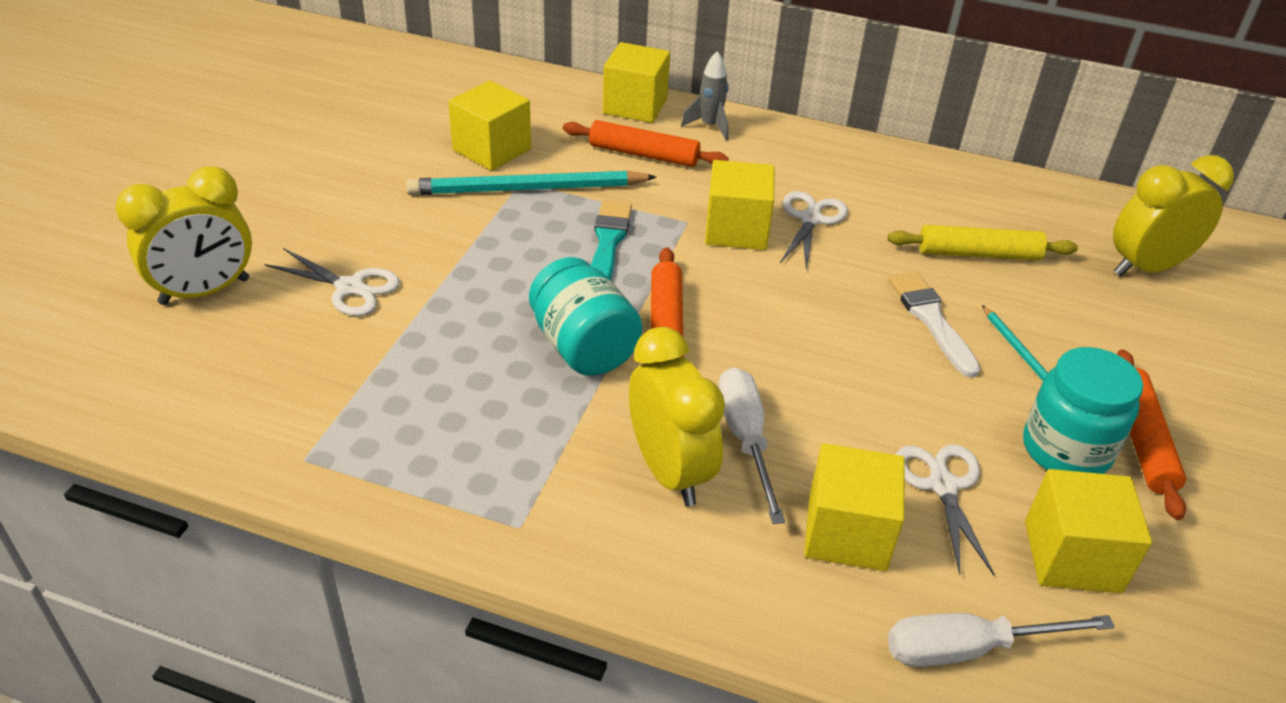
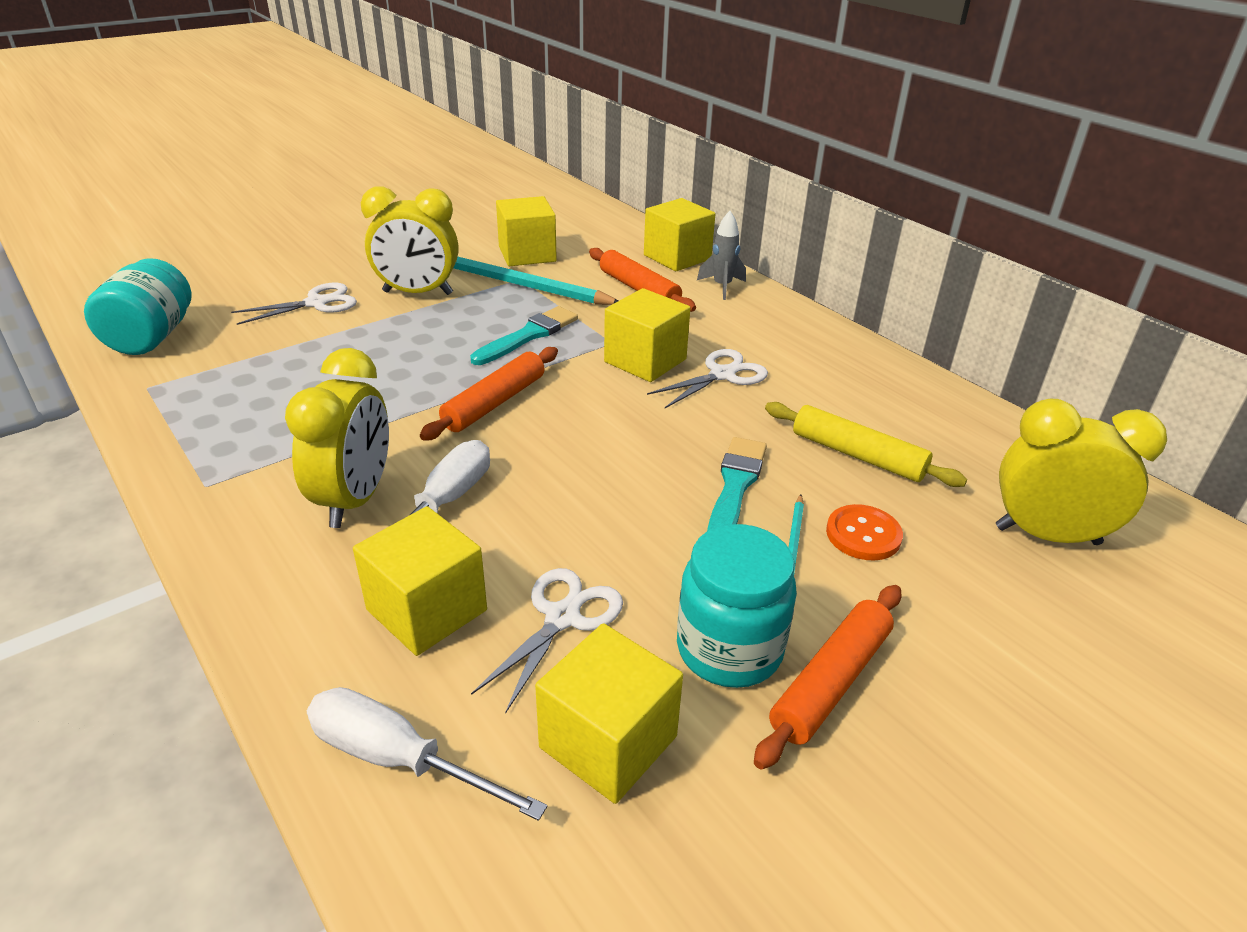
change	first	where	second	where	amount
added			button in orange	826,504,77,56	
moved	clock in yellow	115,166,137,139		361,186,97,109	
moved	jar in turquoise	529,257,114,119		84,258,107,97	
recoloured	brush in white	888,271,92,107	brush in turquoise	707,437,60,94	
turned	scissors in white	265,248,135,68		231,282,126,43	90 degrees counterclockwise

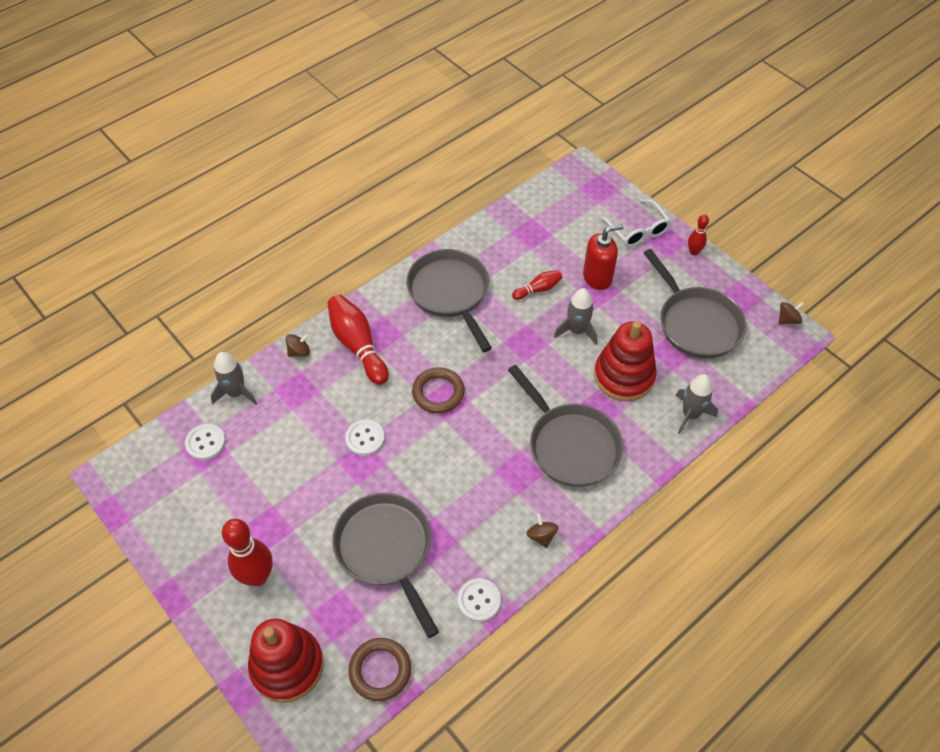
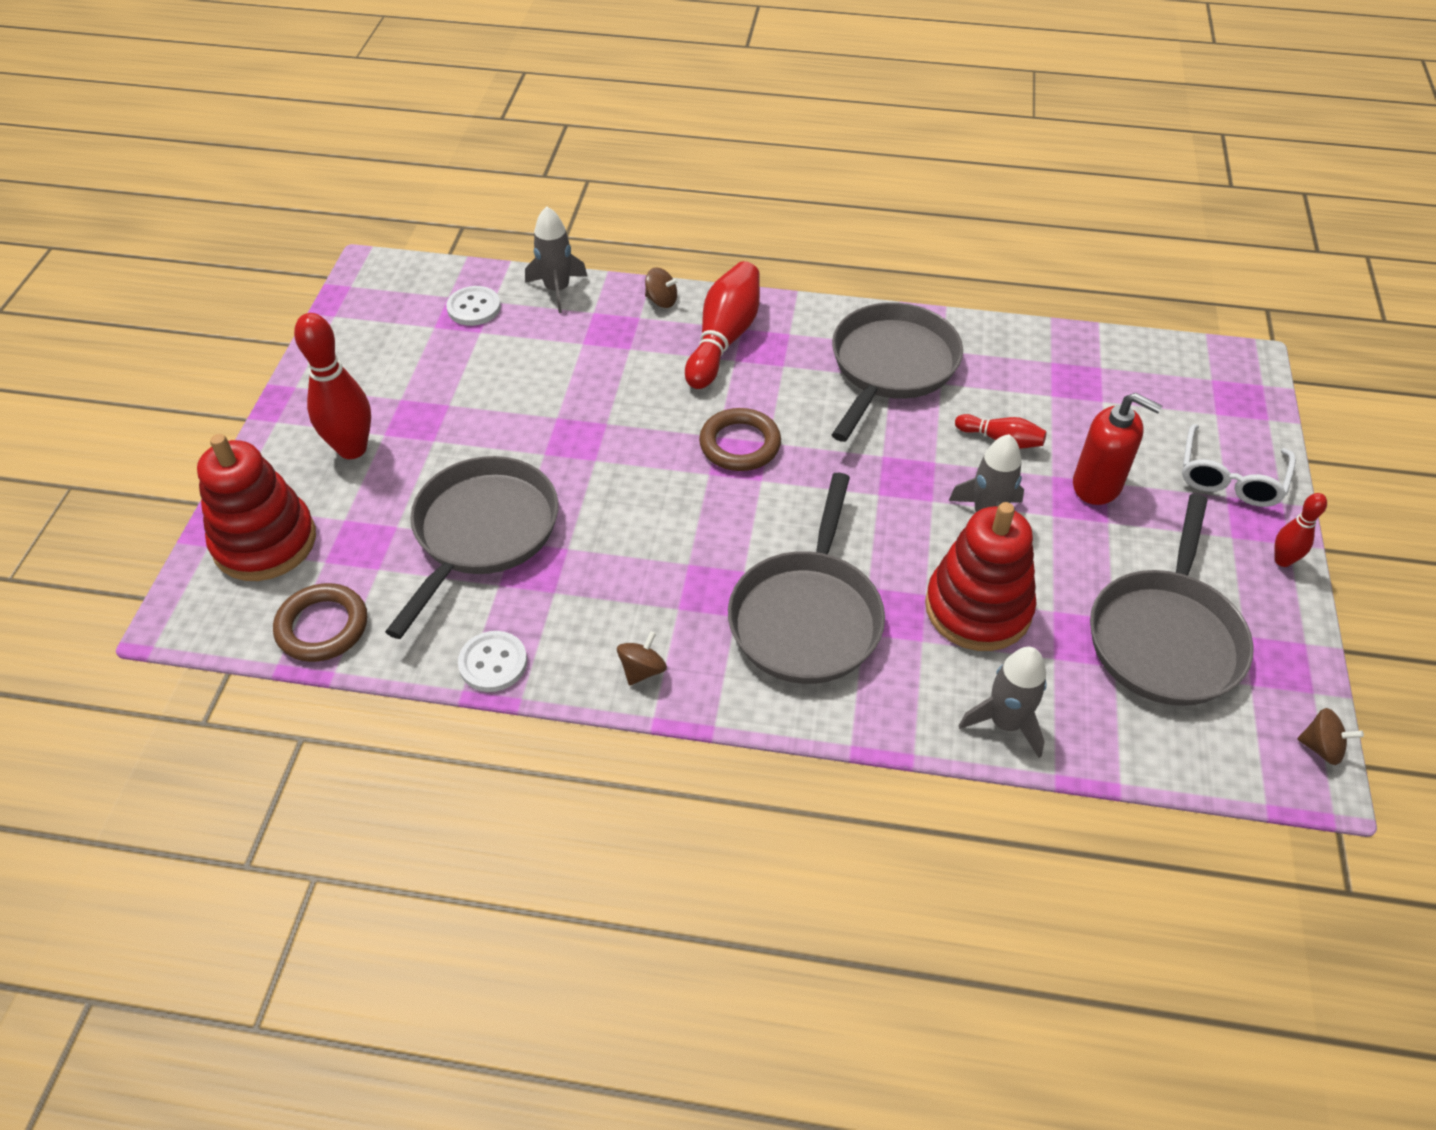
change	first	where	second	where	amount
removed	button in white	345,420,40,36			

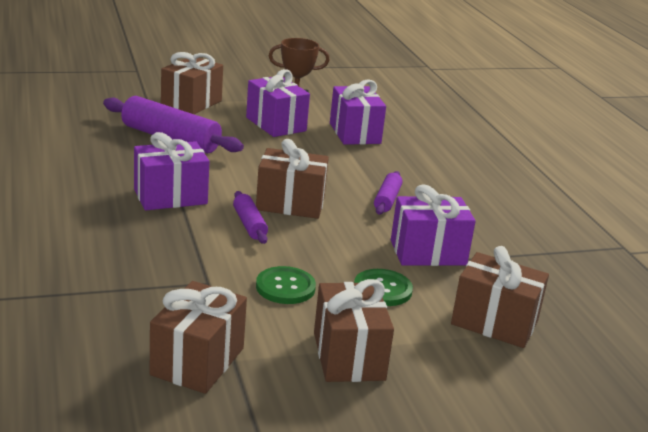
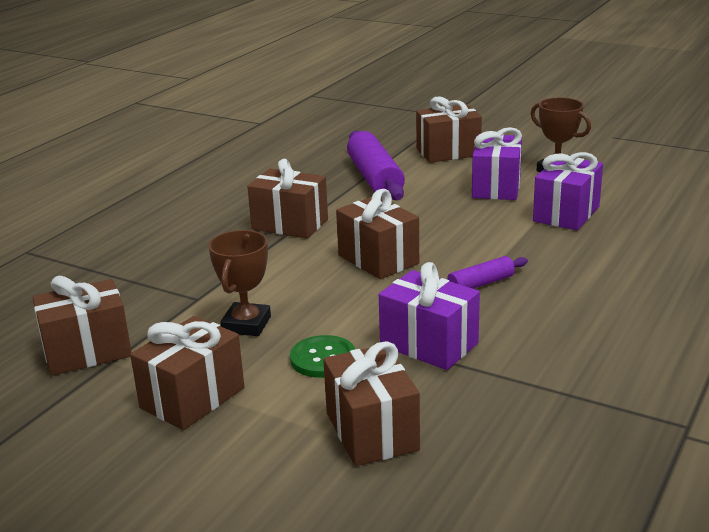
change	first	where	second	where	amount
removed	rolling pin in purple	233,191,35,53			
replaced	button in green	256,266,60,38	trophy in brown	208,230,63,106	
recoloured	gift in purple	134,132,75,78	gift in brown	247,159,81,80	

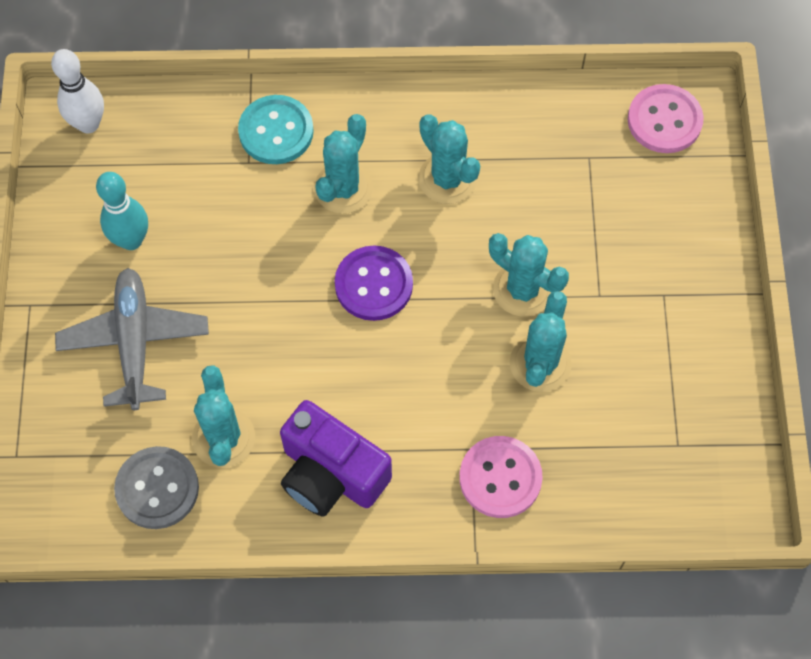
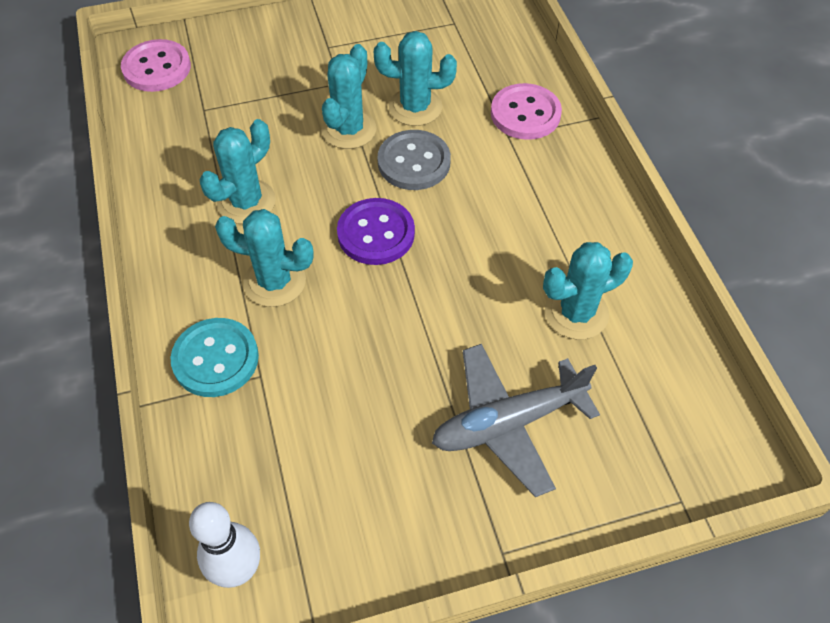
change	first	where	second	where	amount
removed	bowling pin in turquoise	96,172,52,78			
removed	camera in purple	280,400,112,117			
moved	button in grey	114,446,85,83		377,130,74,60	

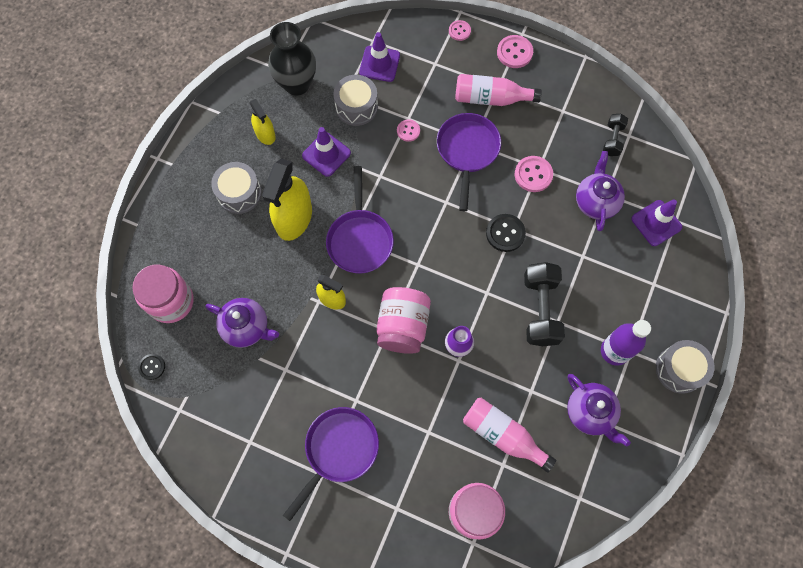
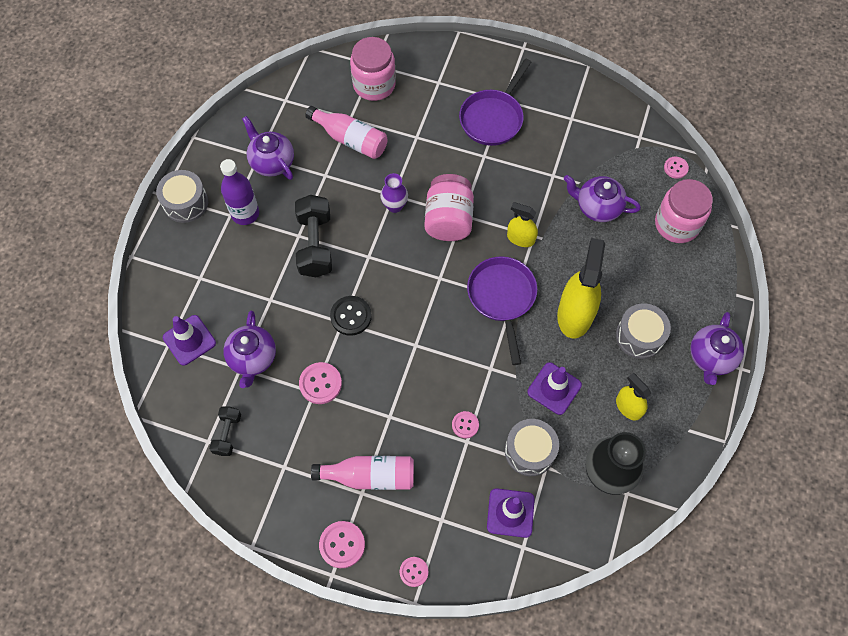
change	first	where	second	where	amount
removed	pan in purple	437,113,64,98			
added			teapot in purple	690,312,54,73	
recoloured	button in black	138,354,27,26	button in pink	664,157,25,22	

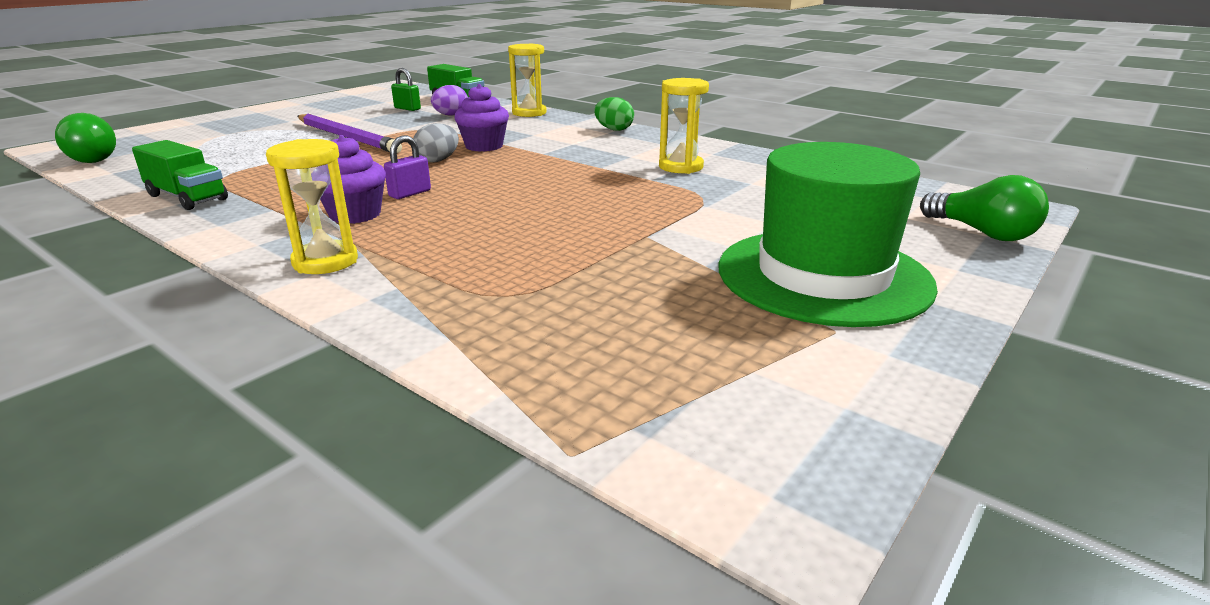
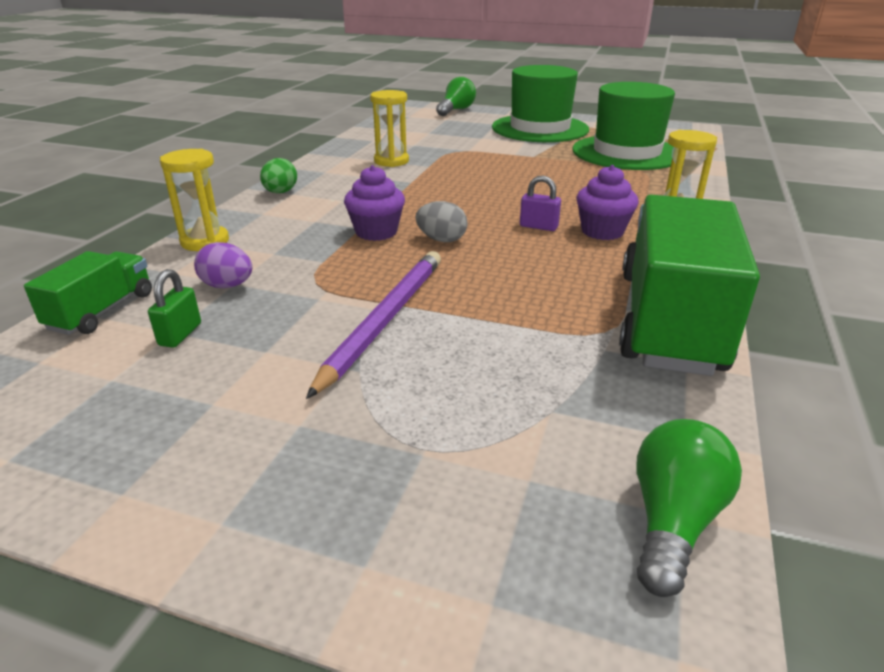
change	first	where	second	where	amount
added			hat in green	572,82,103,88	
resized	truck in green	132,140,96,70		619,195,141,181	x2.03

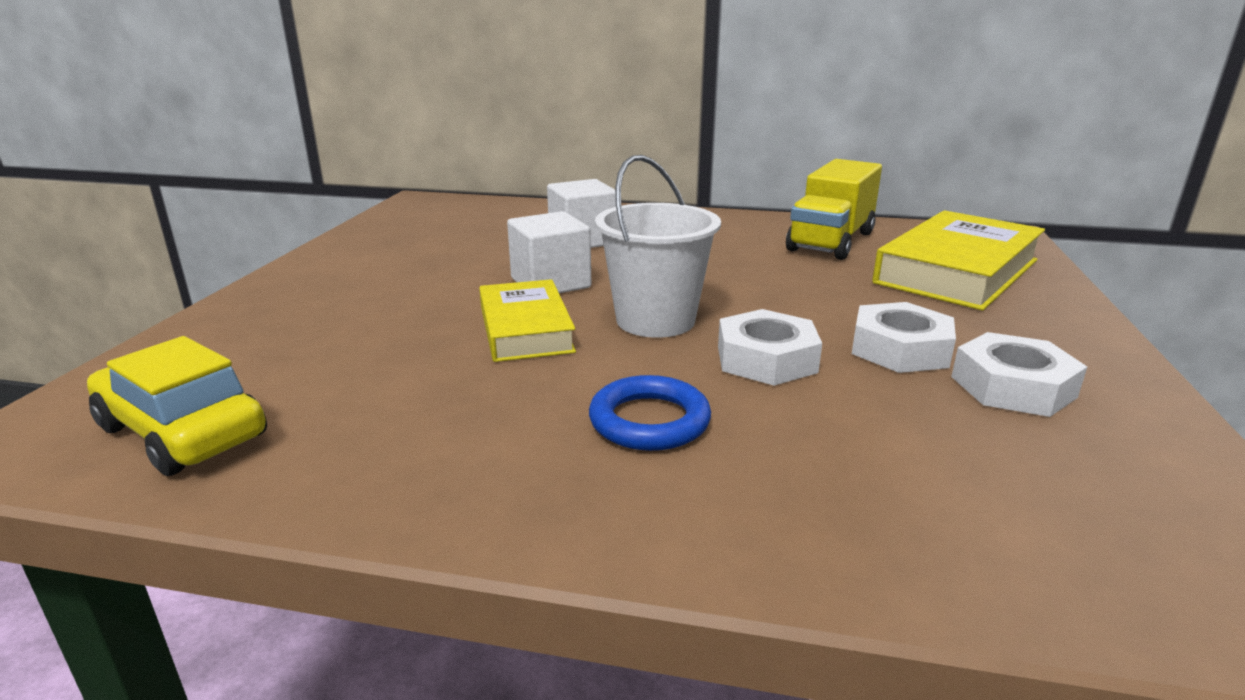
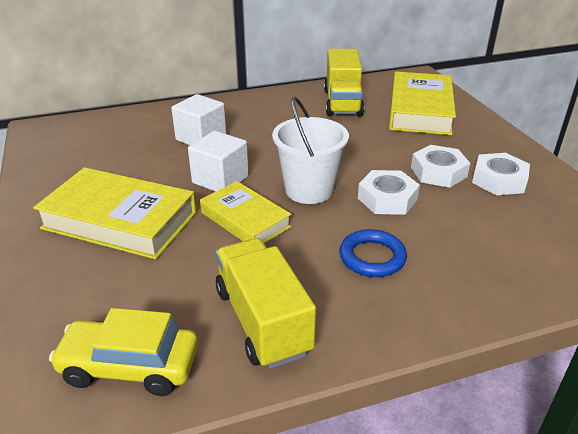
change	first	where	second	where	amount
added			book in yellow	33,167,163,92	
added			truck in yellow	216,238,100,131	

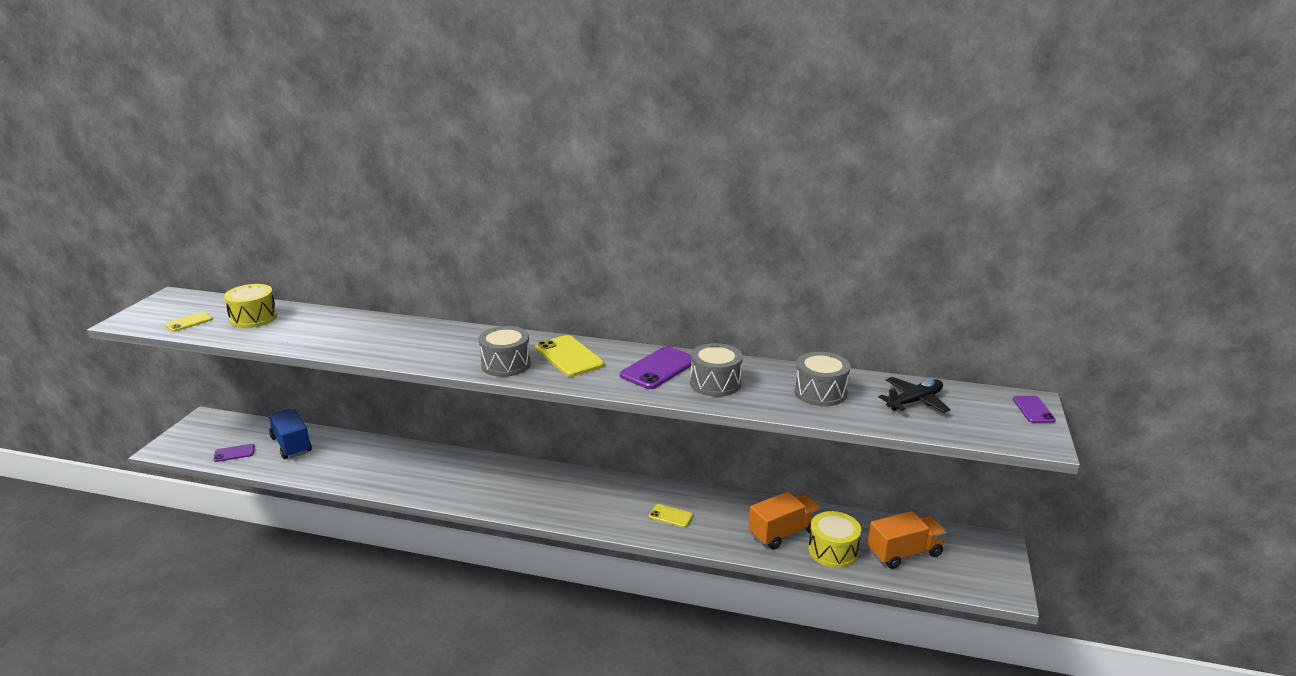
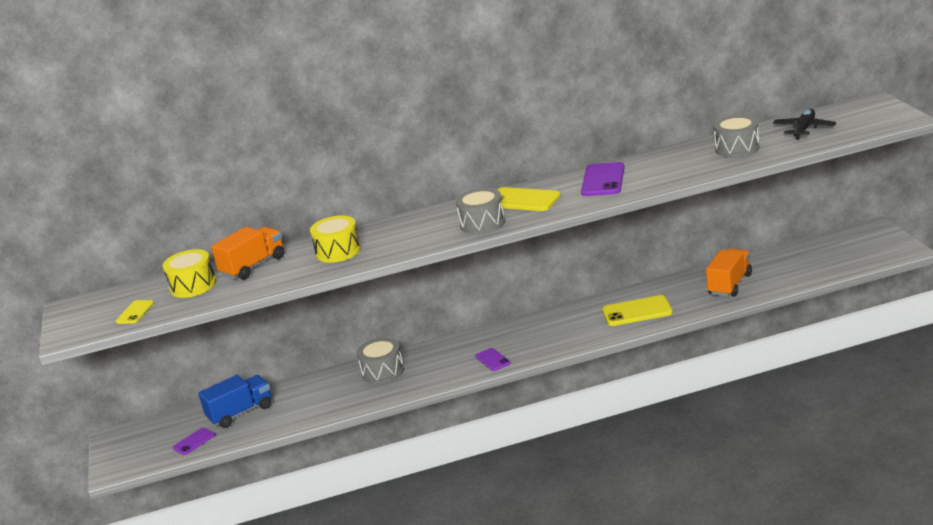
change	first	where	second	where	amount
moved	drum in grey	690,343,53,54		357,338,47,46	
moved	drum in yellow	808,511,53,57		310,215,51,48	
moved	truck in orange	867,511,80,58		211,227,73,53	
moved	phone in purple	1013,396,43,27		475,348,36,23	
turned	truck in blue	268,409,44,50		198,375,74,53	120 degrees clockwise
resized	phone in yellow	649,504,44,24		602,295,71,31	x1.77

